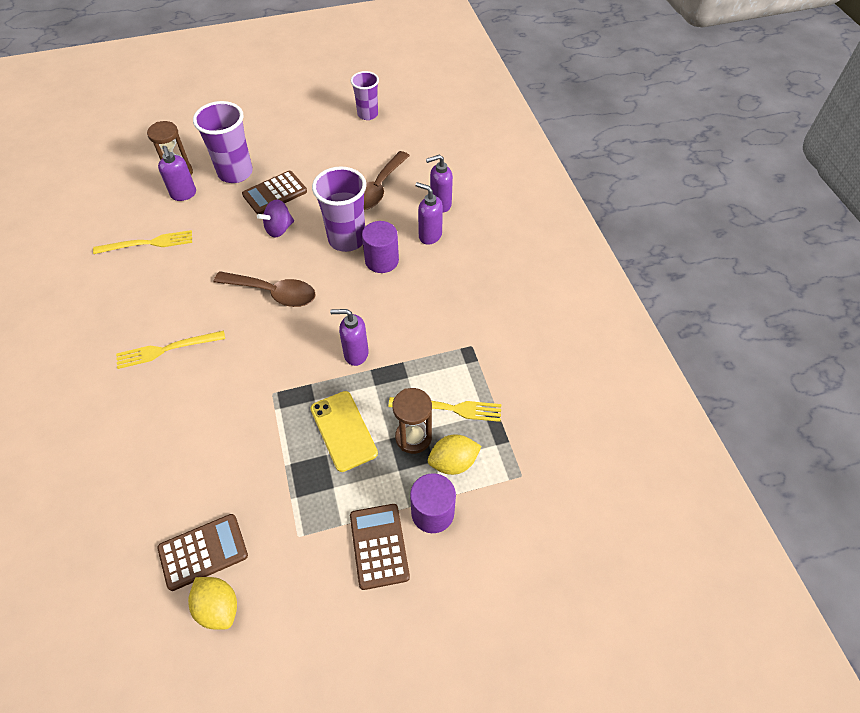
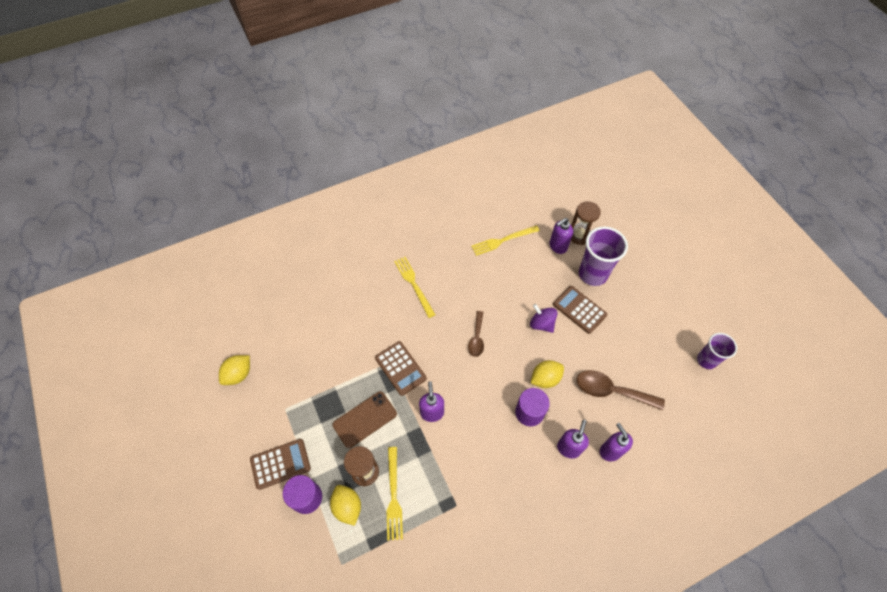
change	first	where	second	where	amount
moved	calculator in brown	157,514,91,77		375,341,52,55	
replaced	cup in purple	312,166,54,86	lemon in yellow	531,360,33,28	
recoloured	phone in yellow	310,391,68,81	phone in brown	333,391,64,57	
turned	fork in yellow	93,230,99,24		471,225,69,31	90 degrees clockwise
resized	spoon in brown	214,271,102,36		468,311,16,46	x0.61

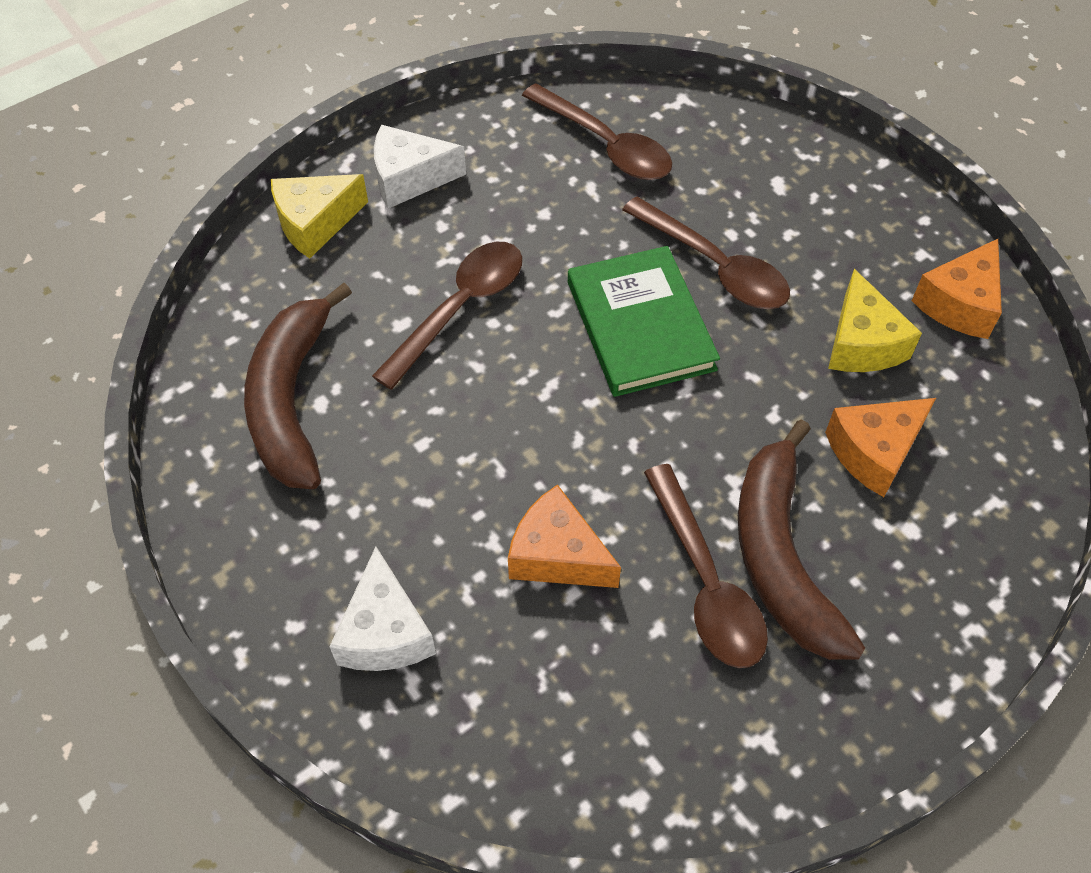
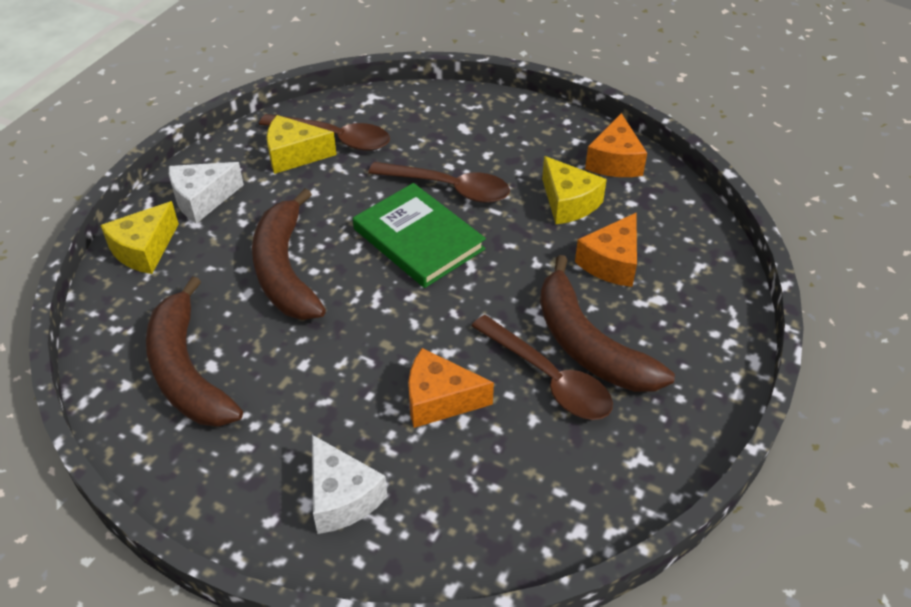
change	first	where	second	where	amount
added			cheese in yellow	267,115,70,59	
replaced	spoon in brown	372,242,150,148	banana in brown	252,189,74,131	

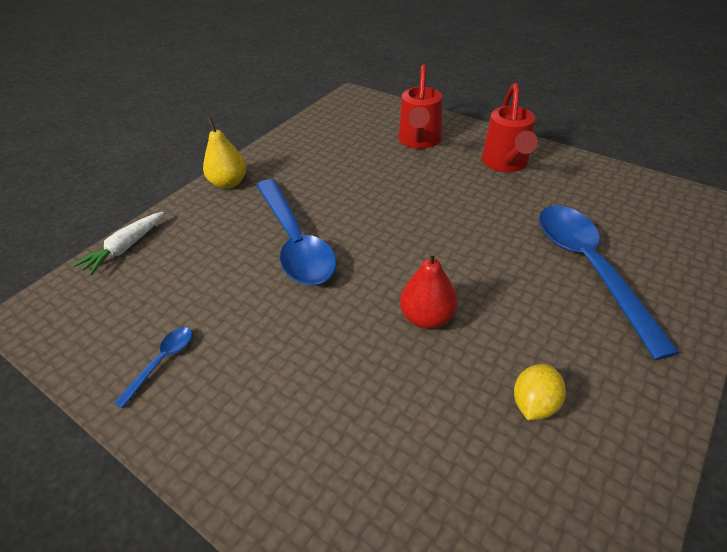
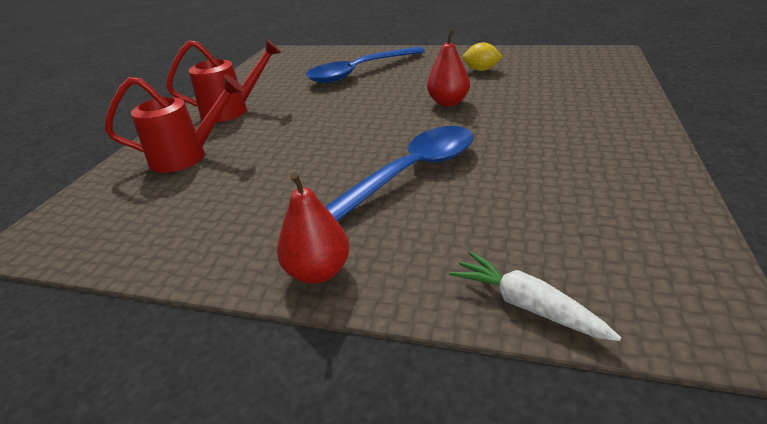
change	first	where	second	where	amount
removed	spoon in blue	114,327,78,81			
recoloured	pear in yellow	203,118,43,71	pear in red	277,172,73,112	
turned	carrot in white	74,212,90,63		449,252,172,89	150 degrees counterclockwise

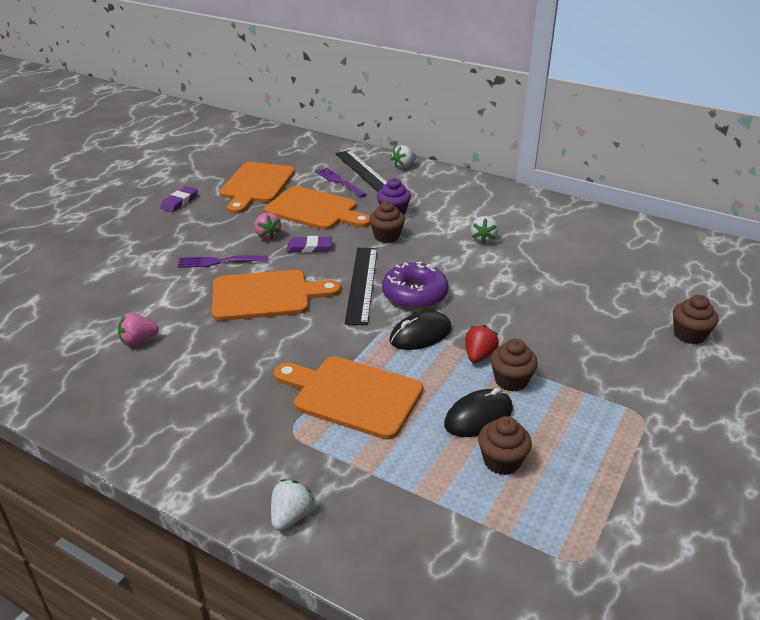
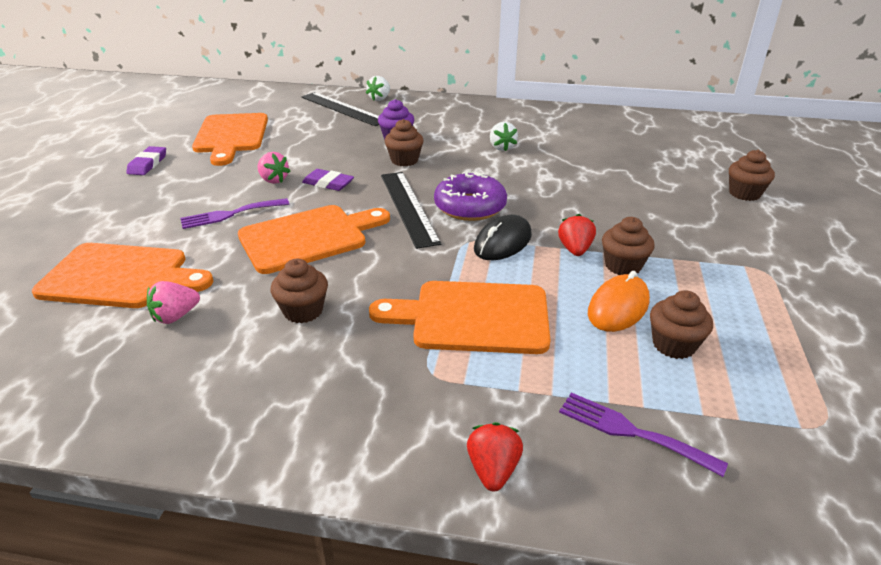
change	first	where	second	where	amount
added			cupcake in brown	271,259,57,64	
moved	cutting board in orange	264,186,107,44		32,243,181,65	
moved	fork in purple	315,167,52,31		559,392,169,85	
recoloured	strawberry in white	271,480,43,51	strawberry in red	467,422,56,69	
recoloured	mouse in black	444,388,69,49	mouse in orange	588,271,62,61	
turned	eraser in purple	287,236,45,17		302,169,52,22	45 degrees clockwise

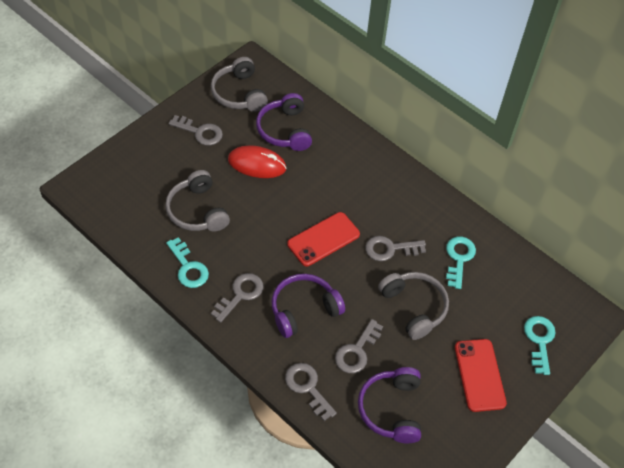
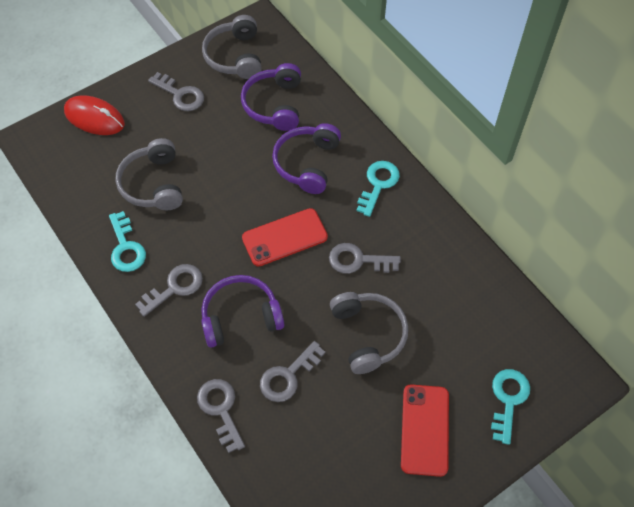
change	first	where	second	where	amount
moved	mouse in red	228,145,58,33		64,95,61,40	
moved	headphones in purple	358,367,63,76		272,123,69,71	
moved	key in turquoise	446,237,30,52		357,161,43,56	

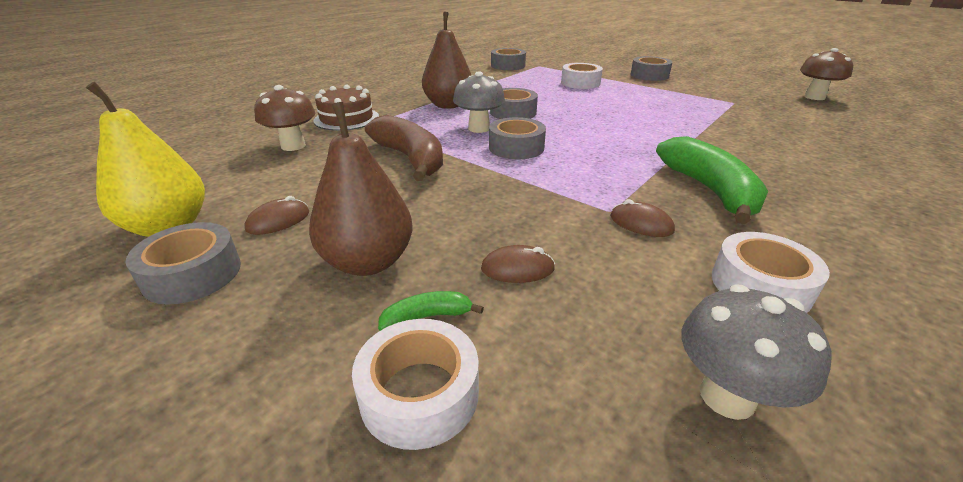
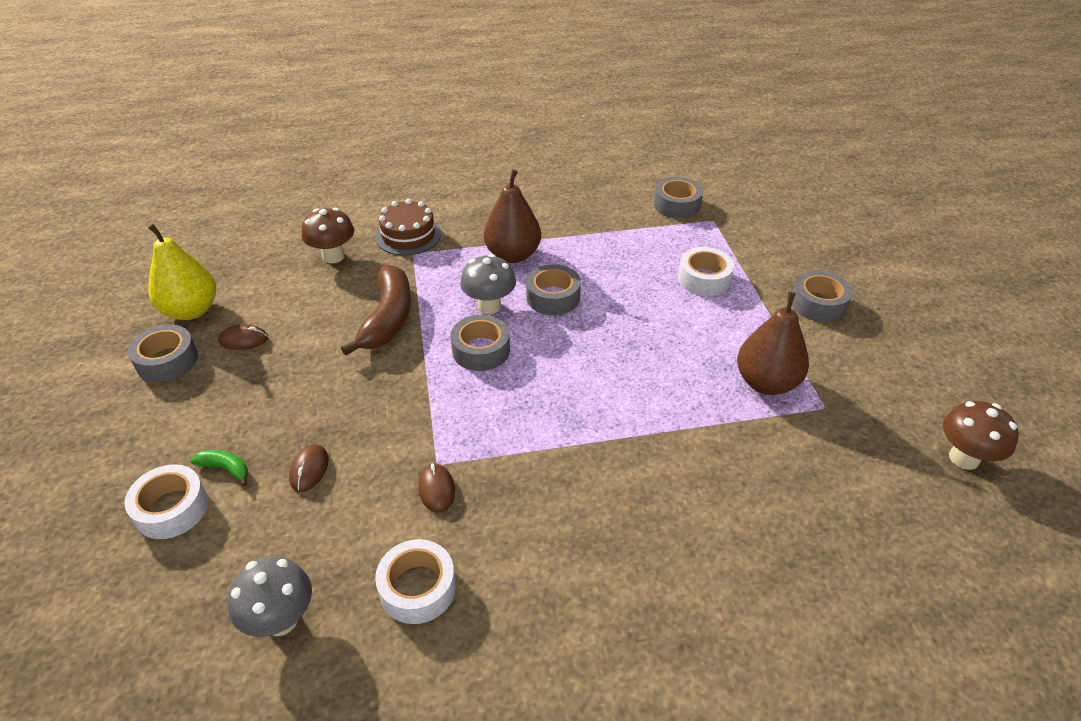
change	first	where	second	where	amount
removed	banana in green	656,136,112,89			
moved	pear in brown	309,102,104,174		737,292,72,103	
turned	mouse in brown	481,245,74,38		289,444,40,48	60 degrees clockwise

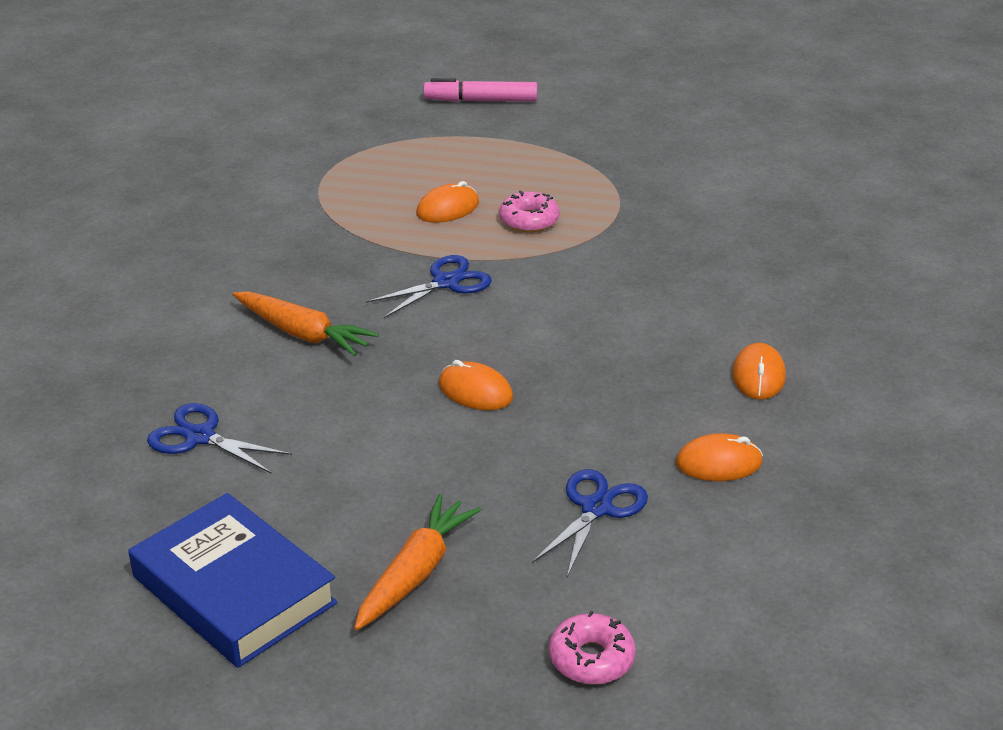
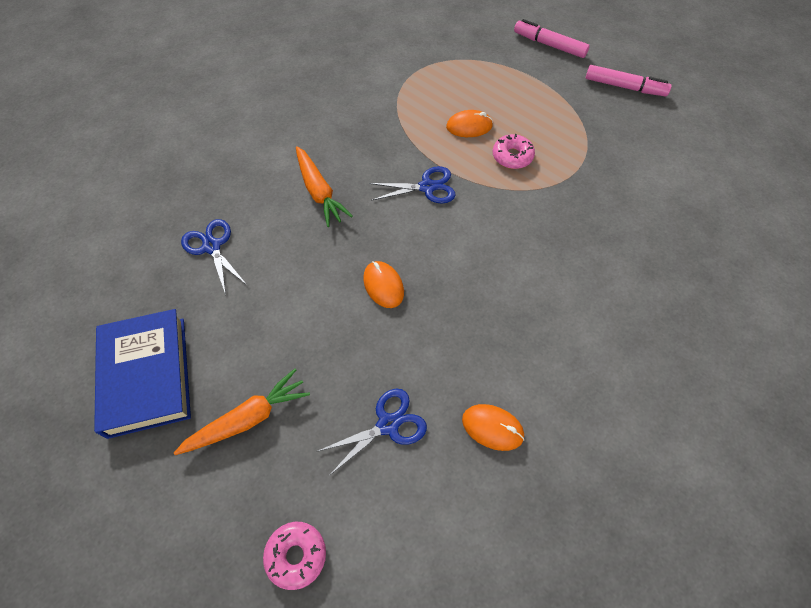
change	first	where	second	where	amount
removed	mouse in orange	732,343,54,57			
added			marker in pink	586,65,86,31	

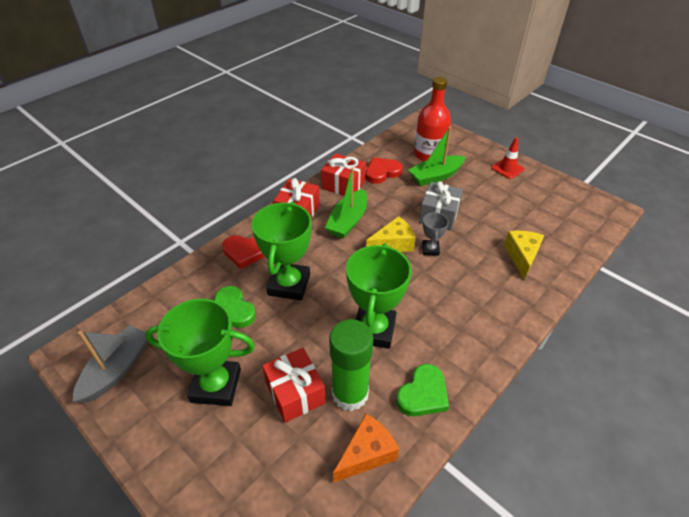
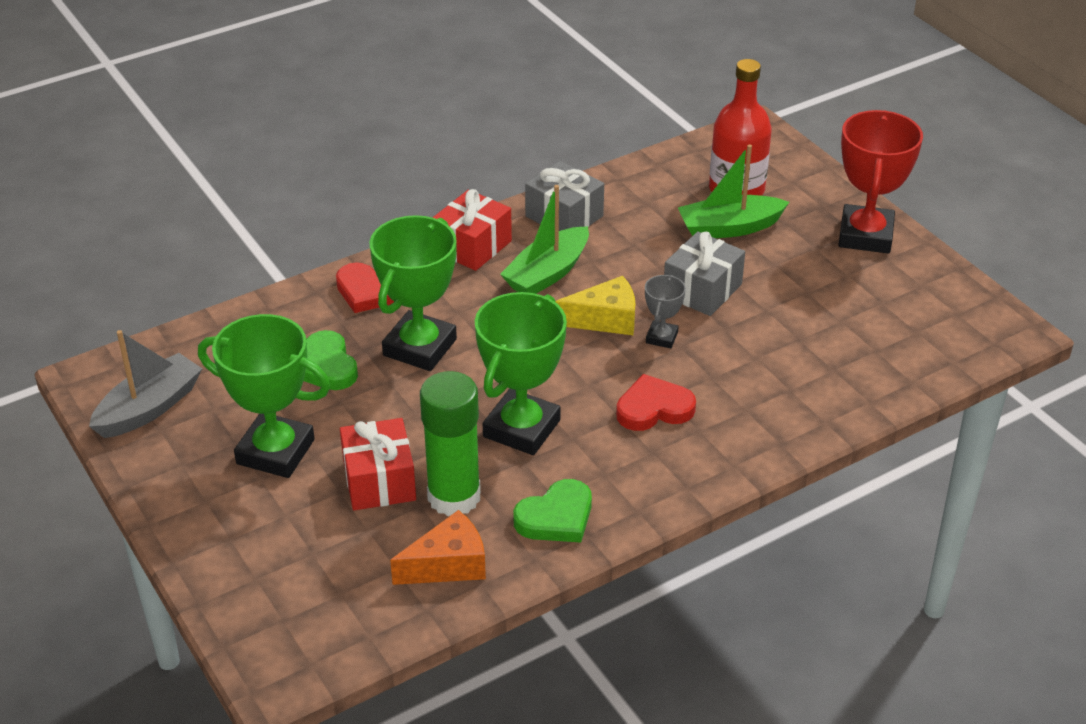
change	first	where	second	where	amount
removed	cheese in yellow	504,231,40,49			
moved	heart in red	366,157,37,27		616,374,80,57	
replaced	traffic cone in red	491,137,34,42	trophy in red	838,110,85,143	
recoloured	gift in red	321,153,45,43	gift in grey	525,161,79,70	

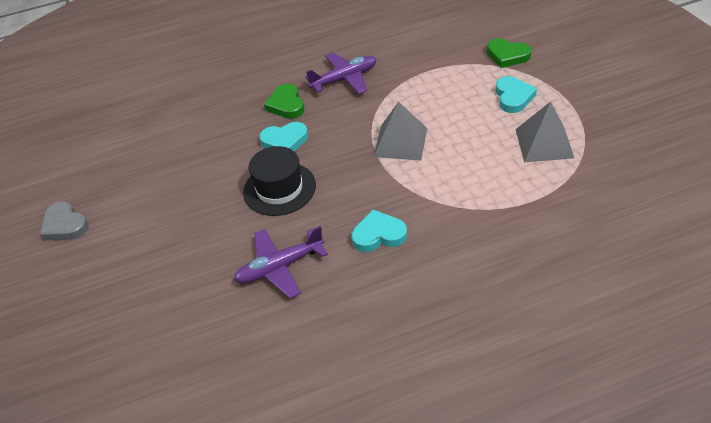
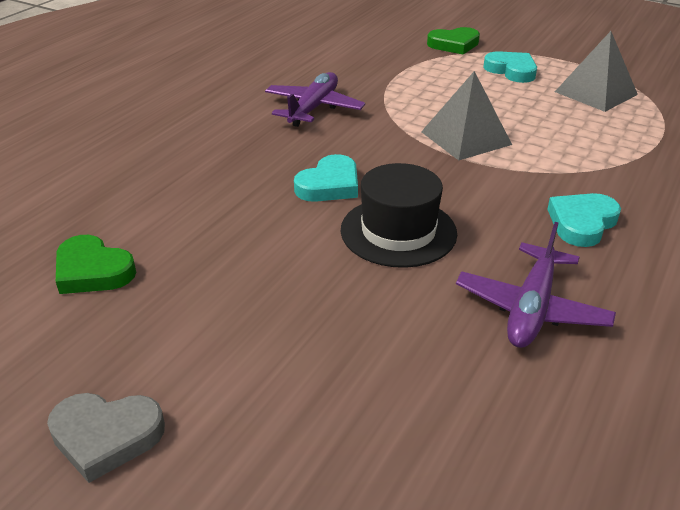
change	first	where	second	where	amount
moved	heart in green	264,84,40,35		56,235,80,59	

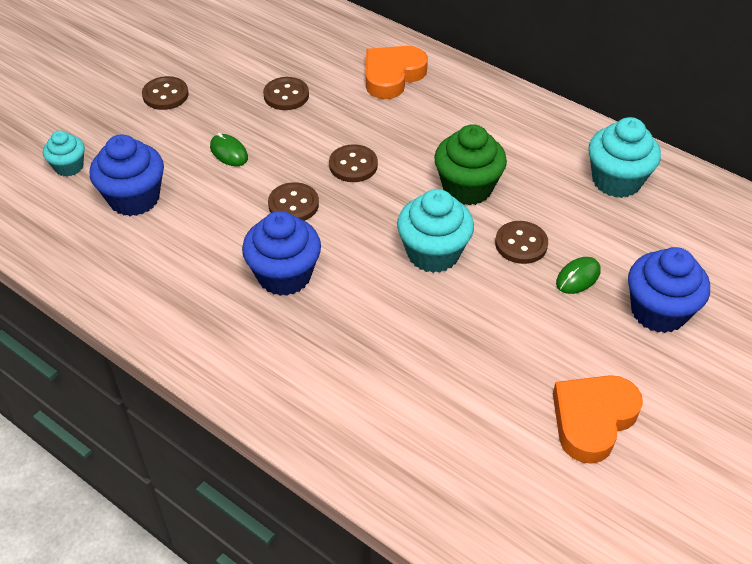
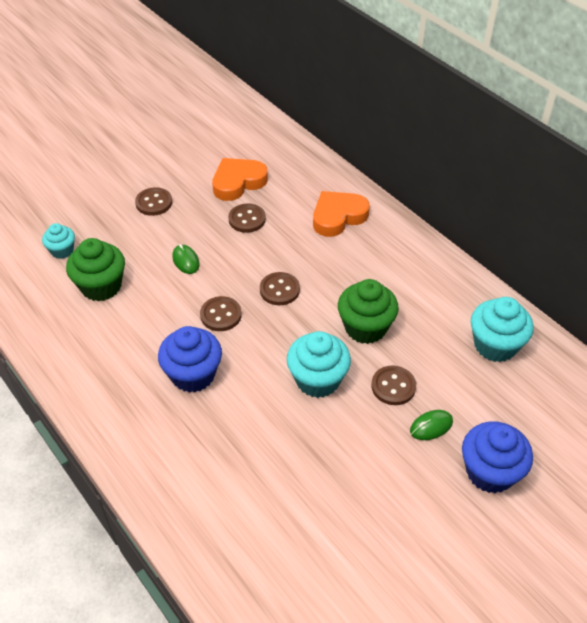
change	first	where	second	where	amount
moved	heart in orange	553,375,90,89		212,158,56,43	
recoloured	cupcake in blue	89,134,75,82	cupcake in green	66,238,59,63	

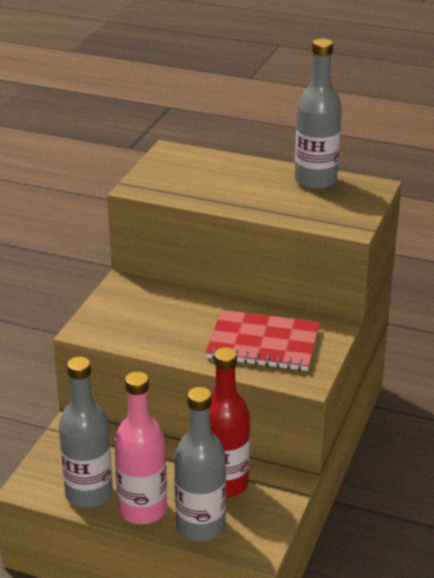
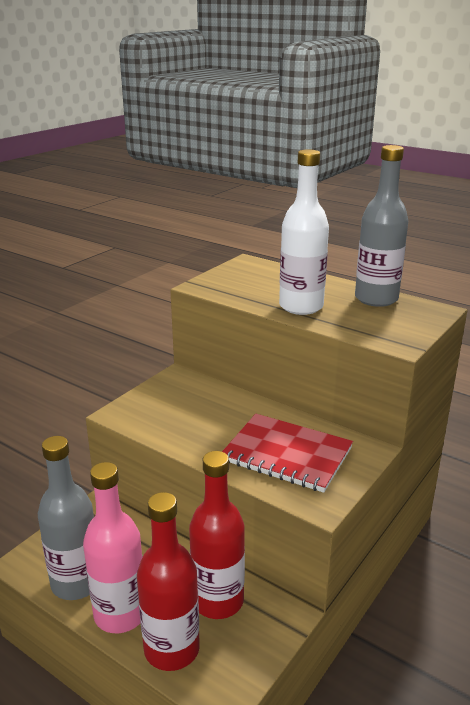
change	first	where	second	where	amount
added			bottle in white	279,150,50,165	
recoloured	bottle in grey	174,387,52,155	bottle in red	137,492,63,179	

